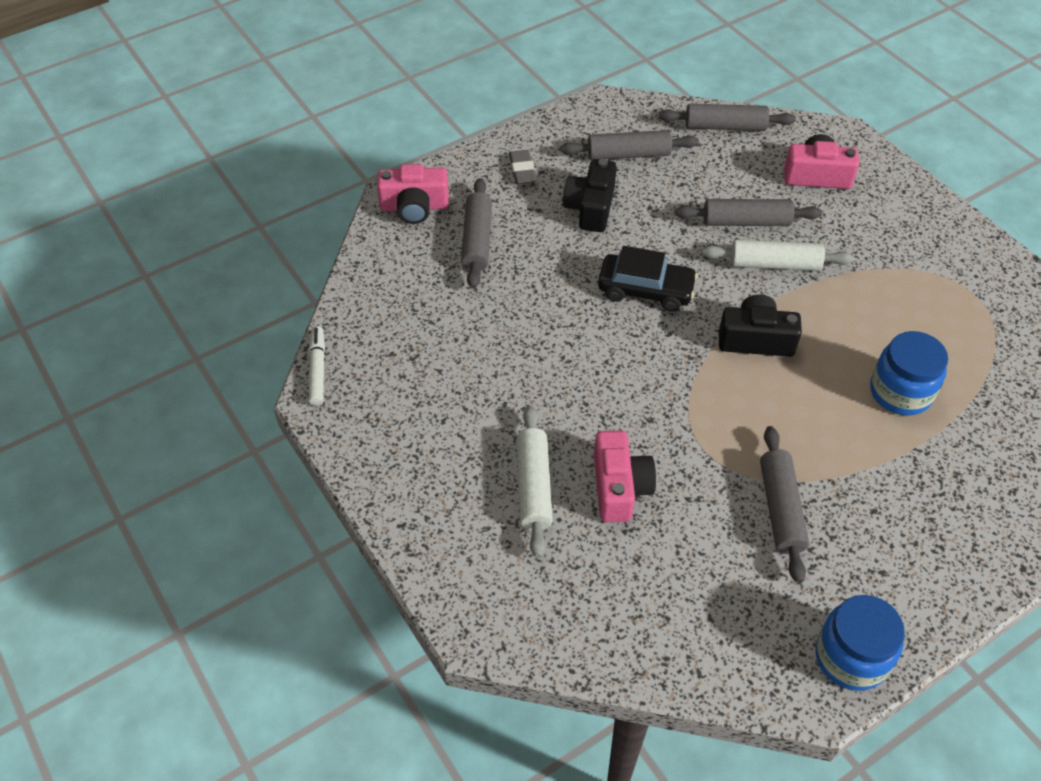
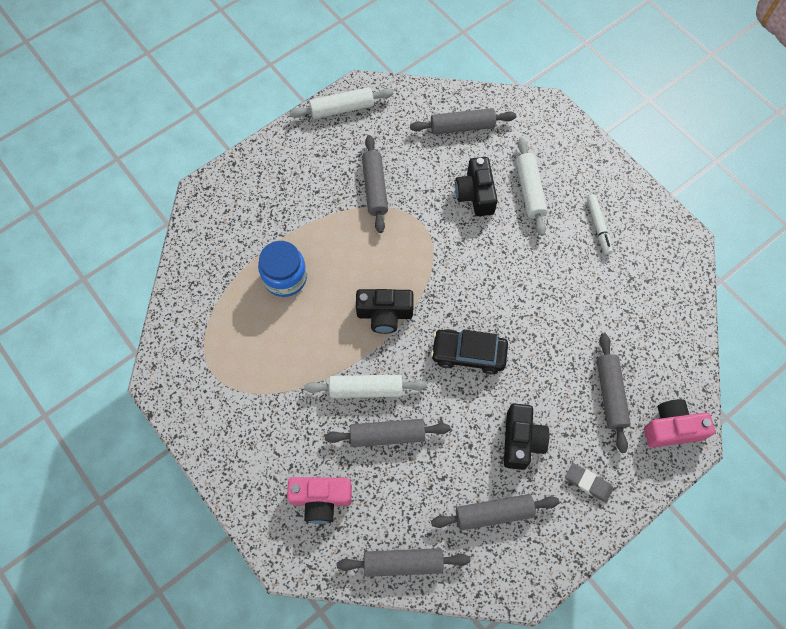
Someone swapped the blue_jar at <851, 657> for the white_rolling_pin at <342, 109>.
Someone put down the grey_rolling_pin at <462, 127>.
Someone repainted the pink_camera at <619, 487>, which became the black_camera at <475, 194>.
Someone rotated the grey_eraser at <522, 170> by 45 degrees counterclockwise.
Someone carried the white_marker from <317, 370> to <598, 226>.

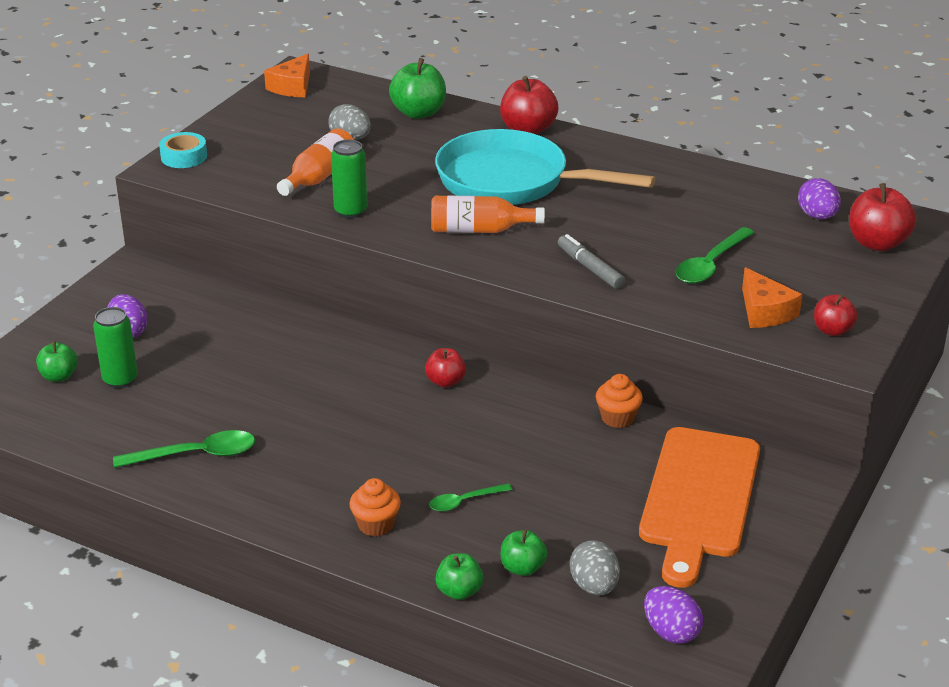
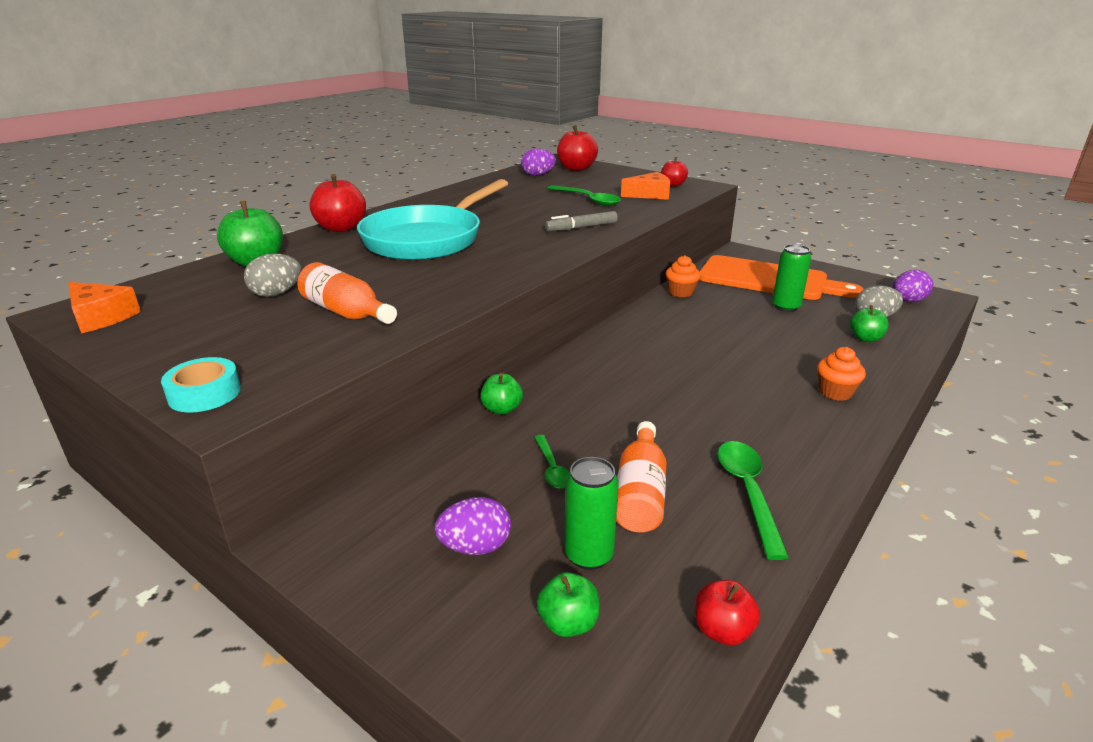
Someone carried the green_apple from <459, 591> to <501, 409>.
Someone carried the green_spoon from <464, 502> to <552, 469>.
Someone carried the orange_bottle from <479, 230> to <640, 493>.
Someone carried the red_apple from <445, 382> to <722, 630>.
Someone carried the green_can from <350, 211> to <785, 307>.

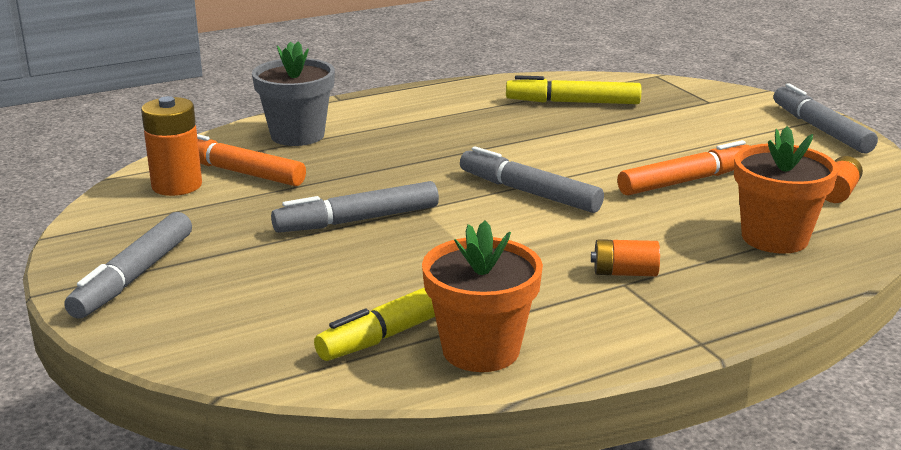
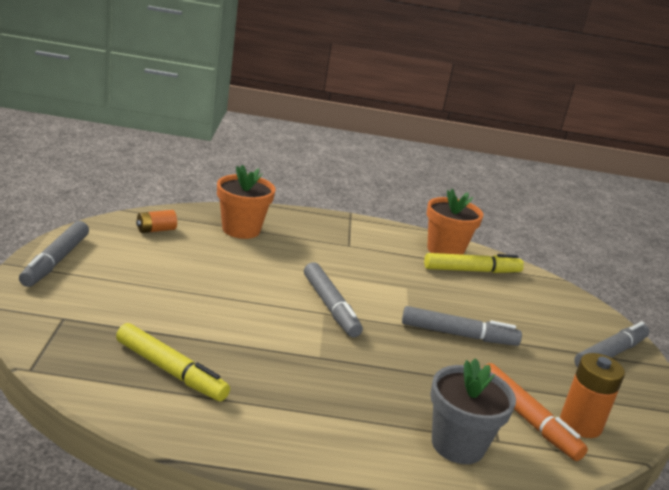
Someone took away the orange_battery at <624, 273>.
Someone took away the orange_marker at <686, 181>.

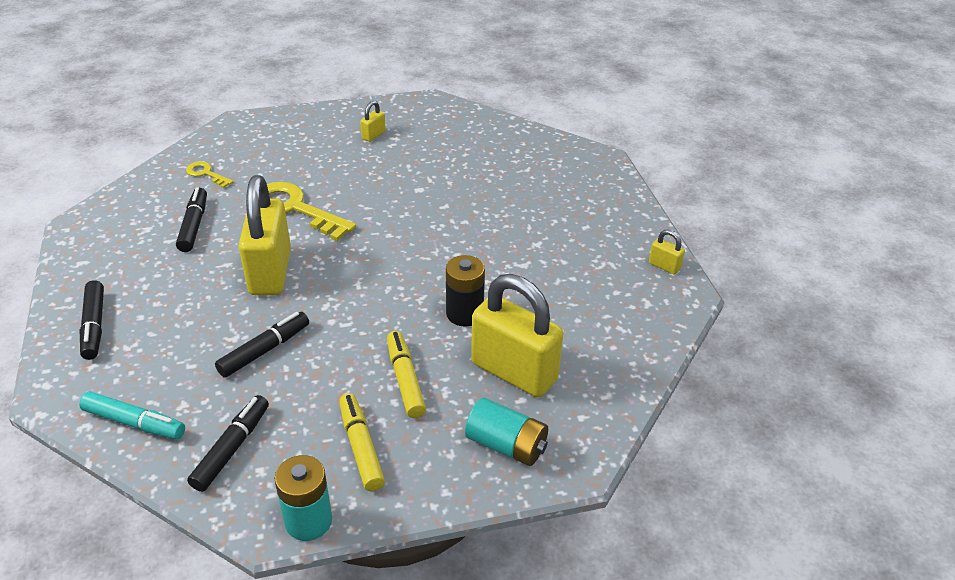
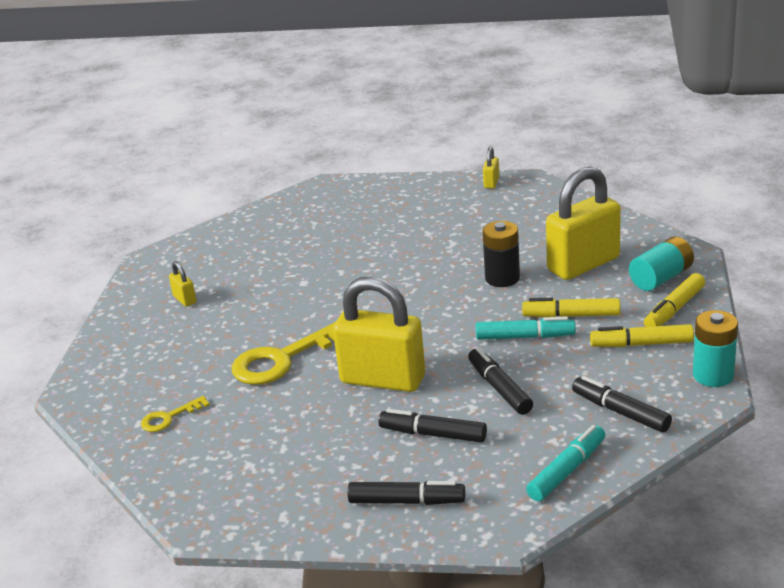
Someone carried the black_marker from <194, 225> to <433, 434>.
Someone put down the turquoise_marker at <525, 337>.
Someone rotated the yellow_padlock at <664, 266> by 45 degrees counterclockwise.
Someone put down the yellow_marker at <674, 309>.

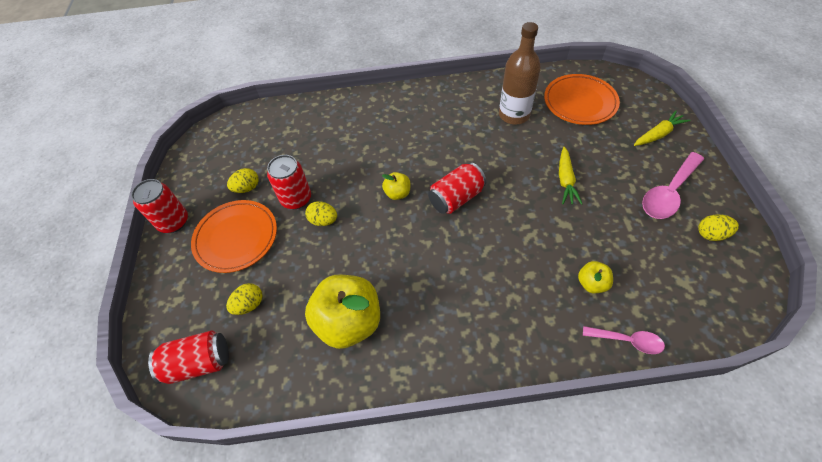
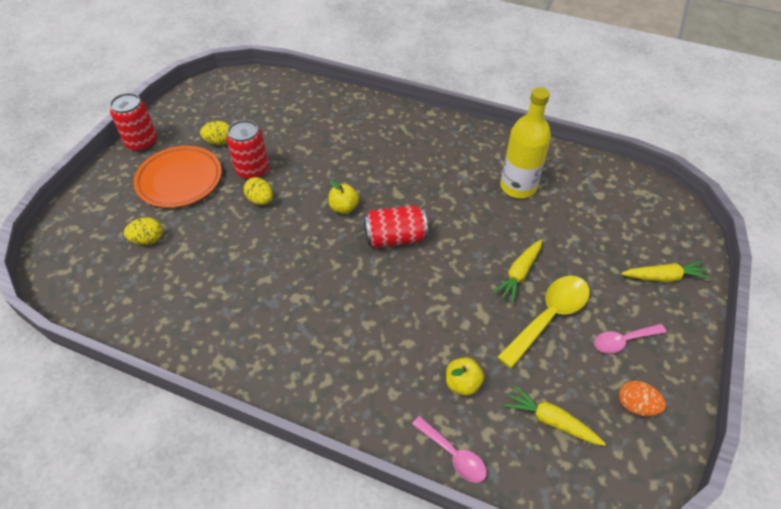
Someone put down the yellow_spoon at <549, 317>.
Someone repainted the brown_bottle at <514, 115>, which became the yellow_bottle at <518, 187>.
Someone put down the yellow_carrot at <550, 420>.
Someone scaled the pink_spoon at <668, 193> by 0.60.
Someone repainted the yellow_egg at <711, 234>, which became the orange_egg at <636, 405>.
Someone took away the red_can at <199, 363>.
Someone took away the yellow_apple at <349, 322>.
Someone took away the orange_plate at <580, 102>.

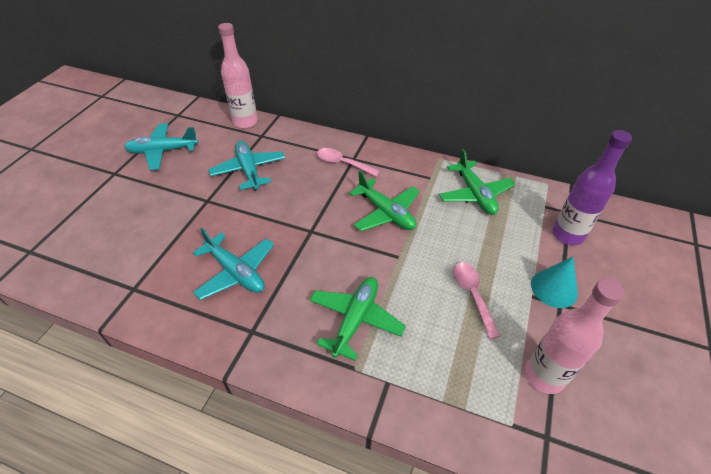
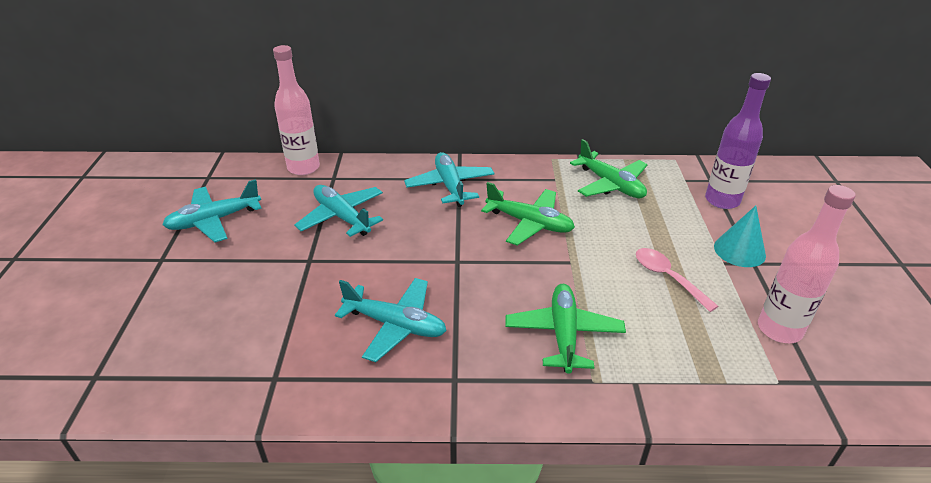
Someone swapped the pink_spoon at <342, 163> for the turquoise_plane at <450, 186>.

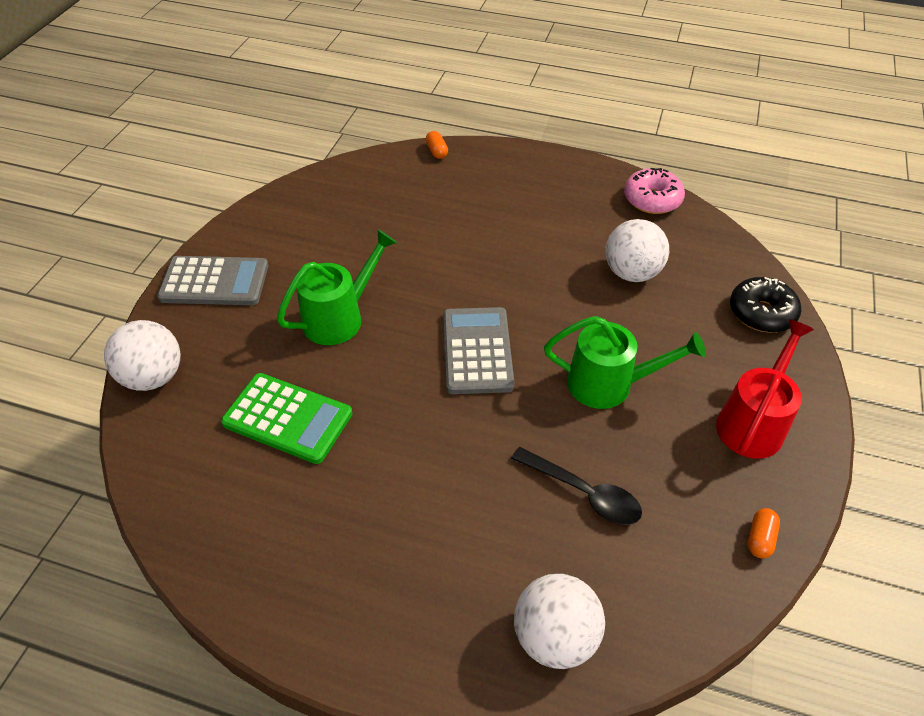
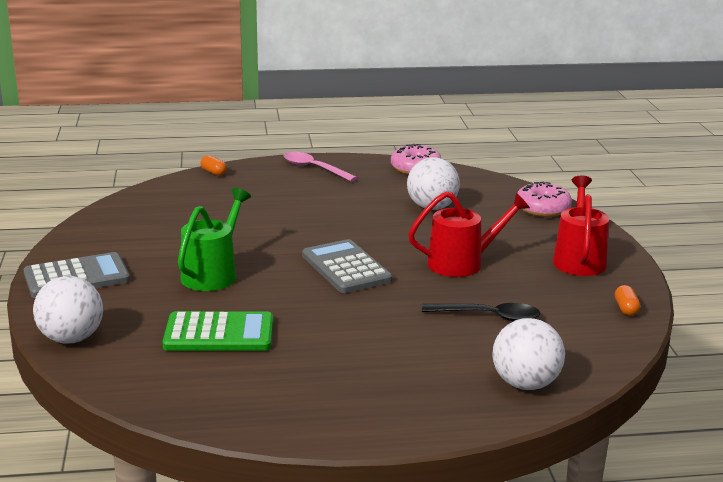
Someone put down the pink_spoon at <314, 168>.
Someone repainted the green_watering_can at <609, 384>, which became the red_watering_can at <463, 263>.
Someone repainted the black_donut at <761, 313>, which became the pink_donut at <542, 209>.

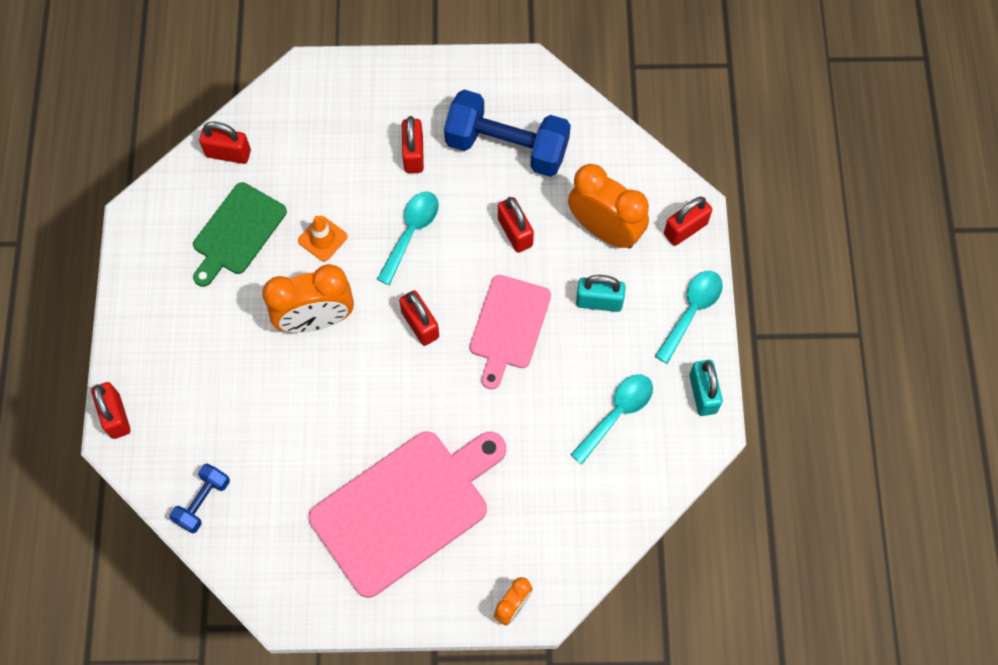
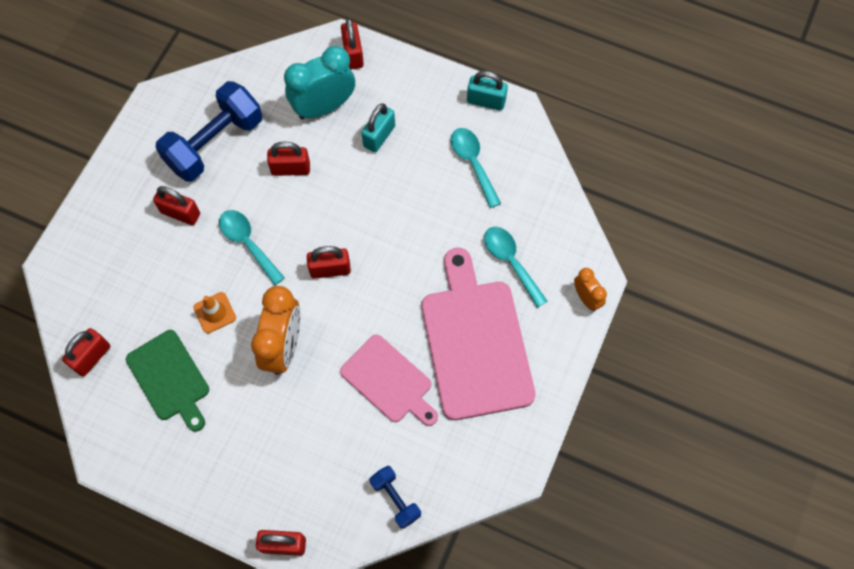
Someone repainted the orange_clock at <605, 230>, which became the turquoise_clock at <324, 107>.
Someone carried the pink_cutting_board from <509, 326> to <389, 381>.
Someone carried the turquoise_spoon from <691, 311> to <511, 262>.

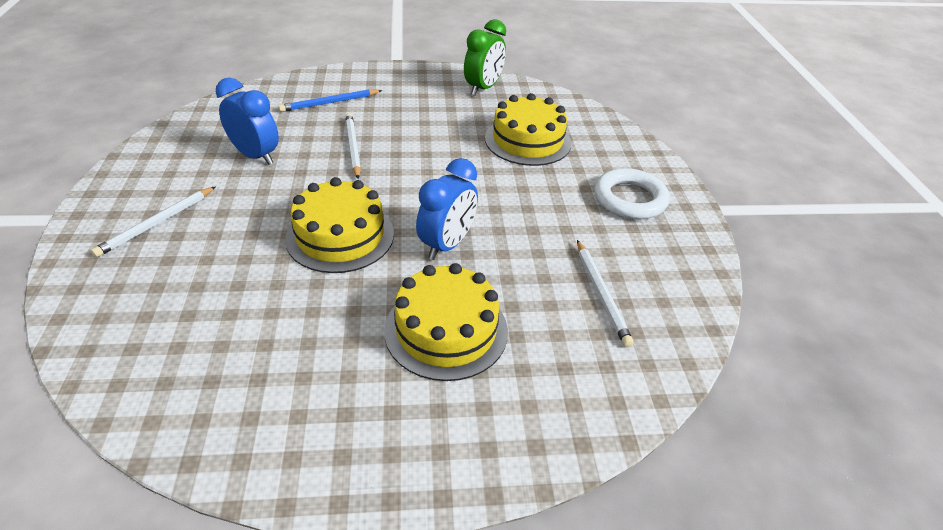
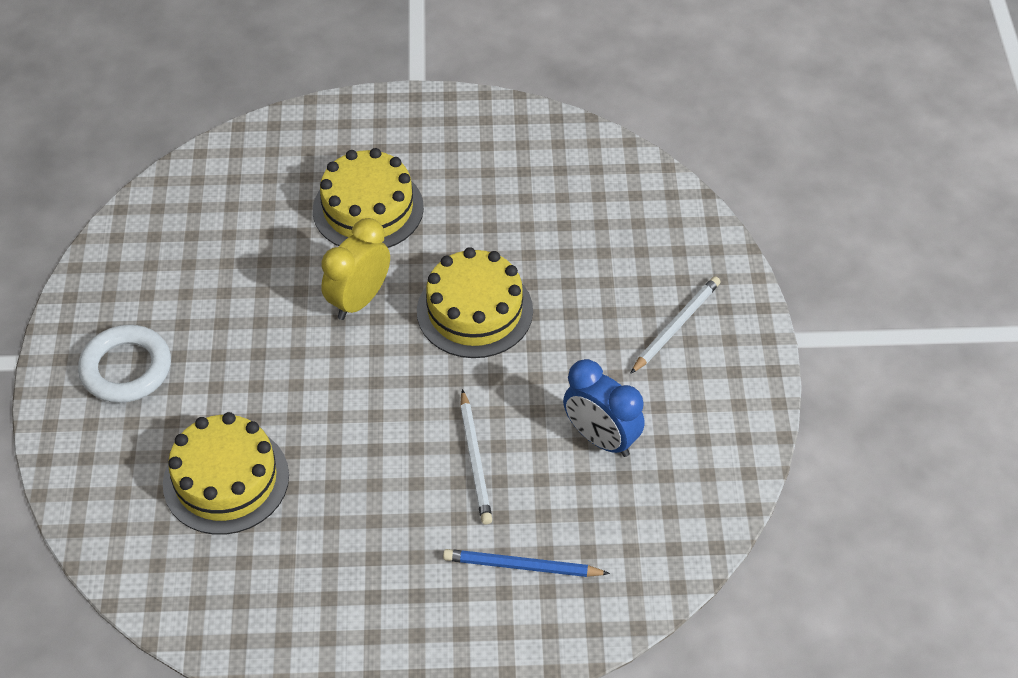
Someone repainted the blue_clock at <447, 245>, which became the yellow_clock at <359, 300>.
Someone rotated the blue_pencil at <330, 103> by 150 degrees counterclockwise.
Someone took away the green_clock at <483, 88>.
Someone took away the white_pencil at <601, 294>.

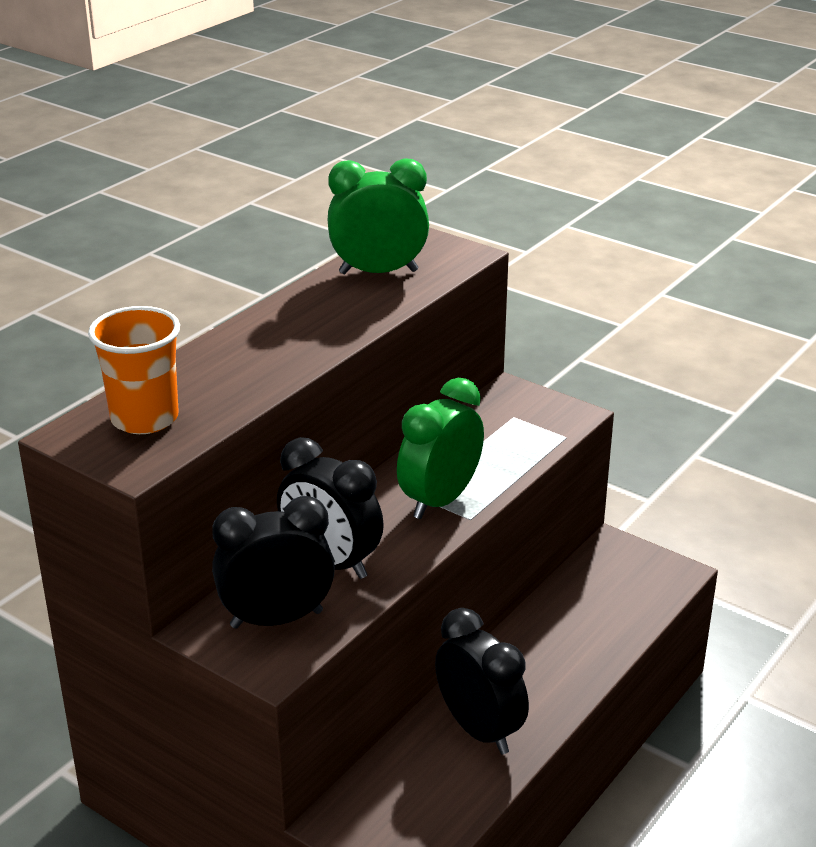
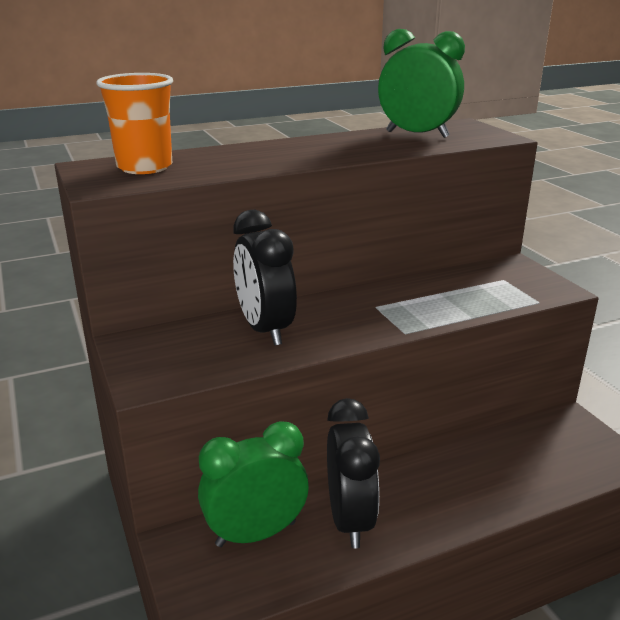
Someone carried the green_clock from <440, 500> to <256, 534>.
Someone took away the black_clock at <276, 619>.

